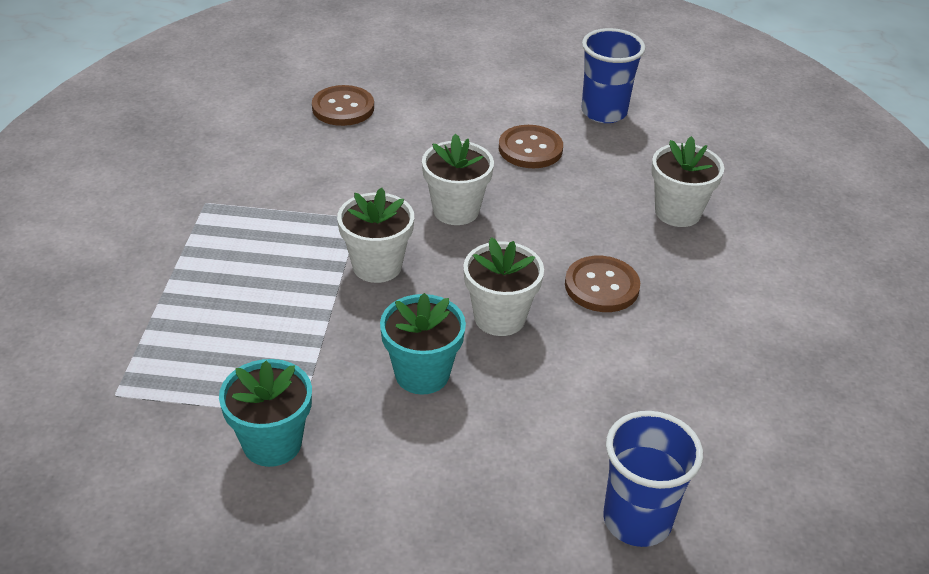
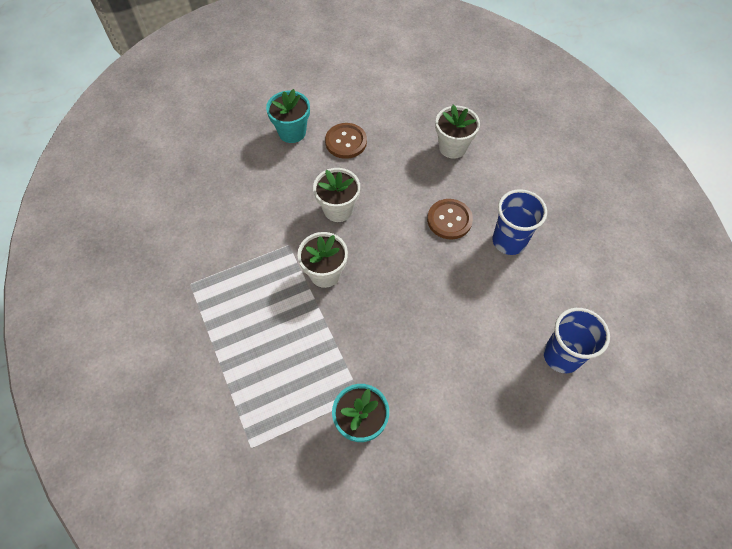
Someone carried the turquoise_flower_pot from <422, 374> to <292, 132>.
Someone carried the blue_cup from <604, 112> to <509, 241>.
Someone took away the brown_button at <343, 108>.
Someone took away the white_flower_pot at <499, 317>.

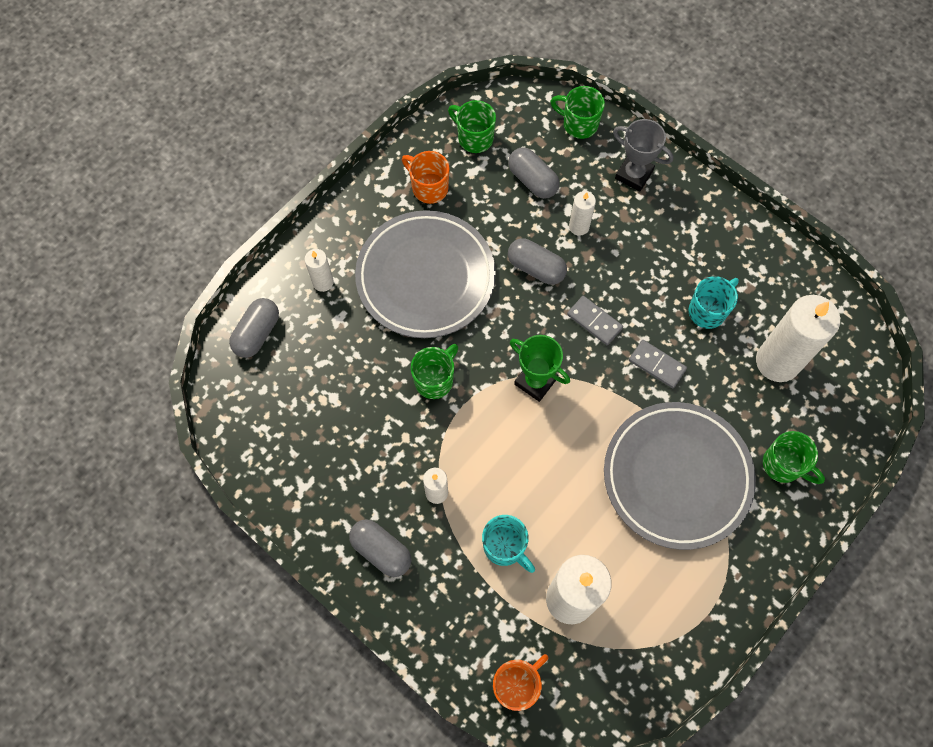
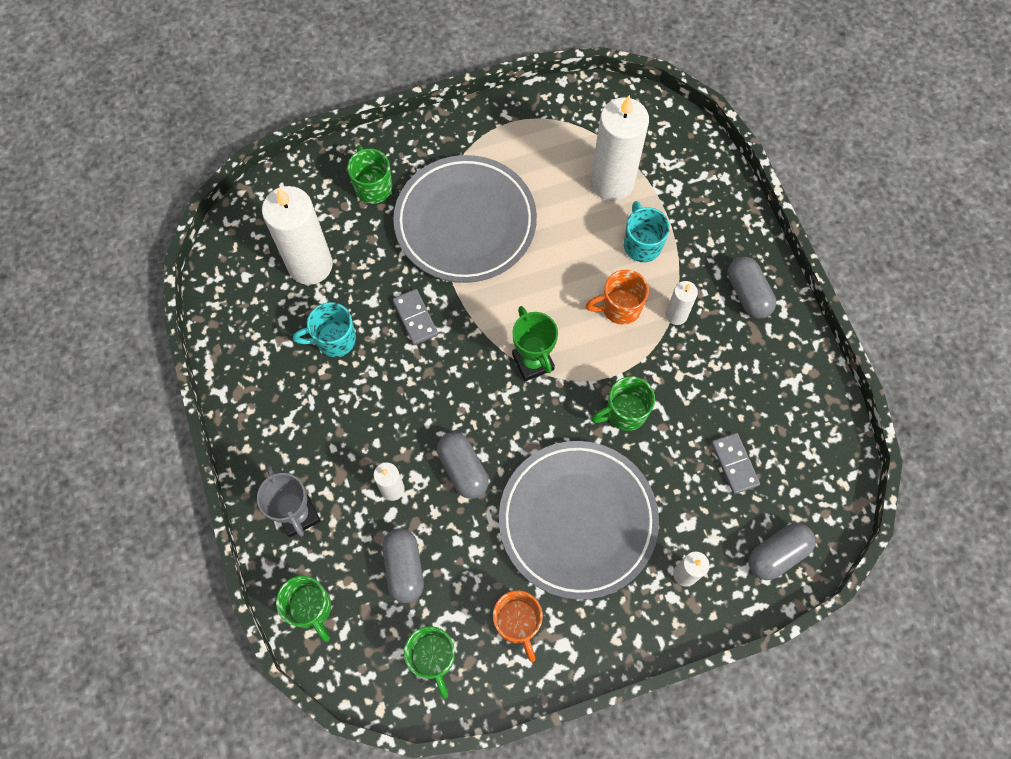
Someone carried the orange_mug from <516, 685> to <619, 308>.
Someone carried the grey_domino from <594, 321> to <734, 464>.

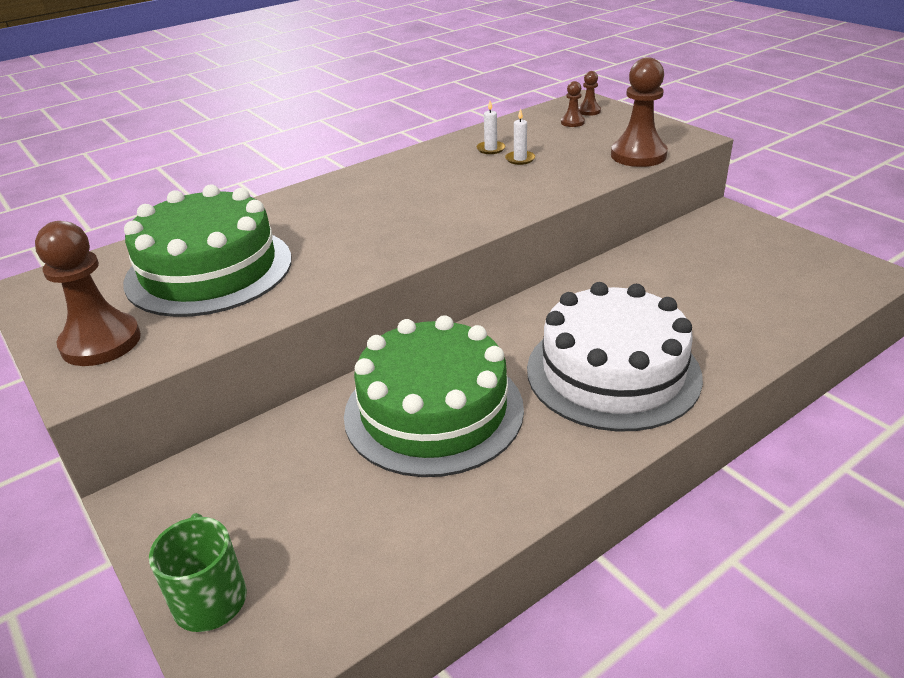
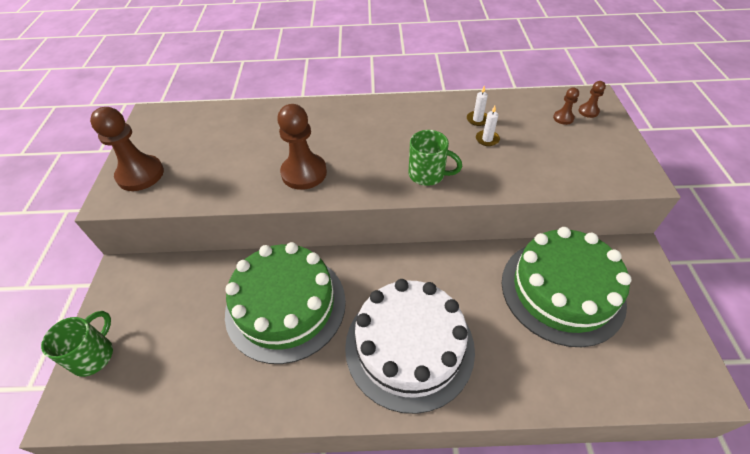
Someone carried the brown_pawn from <638, 155> to <304, 173>.
Someone put down the green_mug at <428, 174>.
Someone carried the green_cake from <209, 270> to <562, 290>.

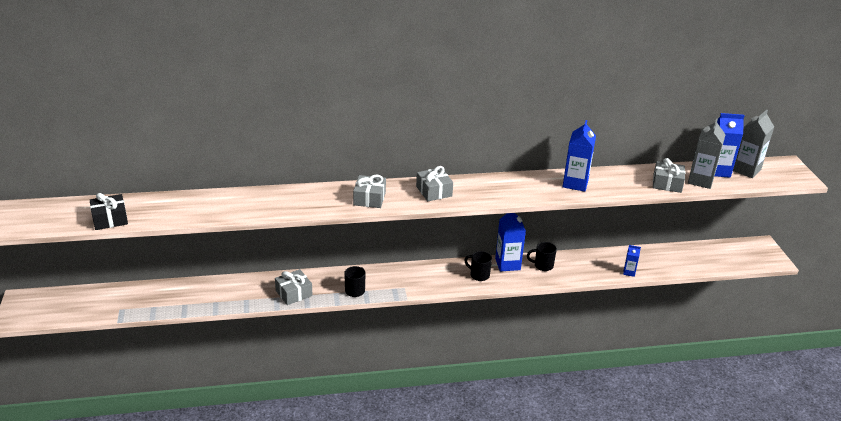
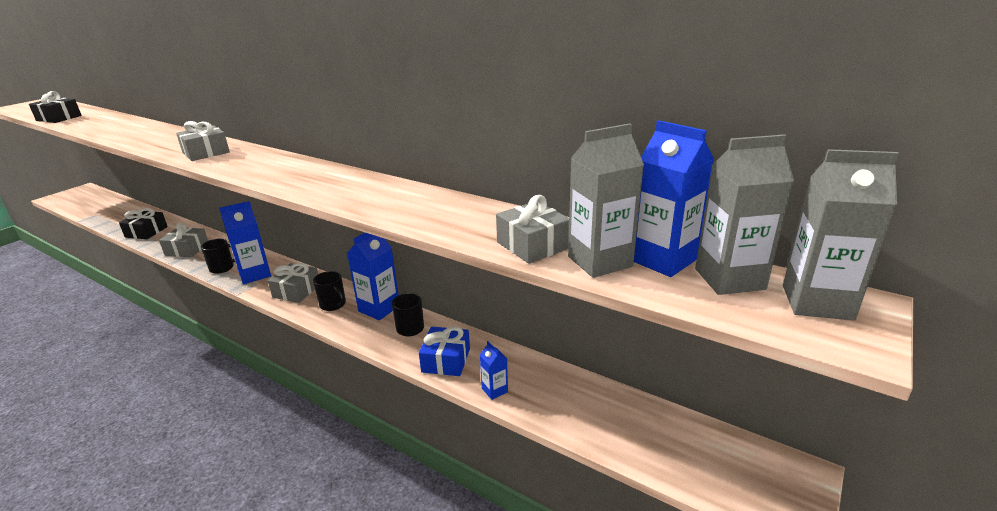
Someone put down the black_gift at <146, 232>.
Someone carried the blue_carton from <575, 183> to <255, 274>.
Someone carried the grey_gift from <434, 191> to <296, 291>.
Someone rotated the black_mug at <479, 275> by 150 degrees clockwise.
Someone put down the blue_gift at <446, 360>.
Someone put down the grey_carton at <817, 302>.

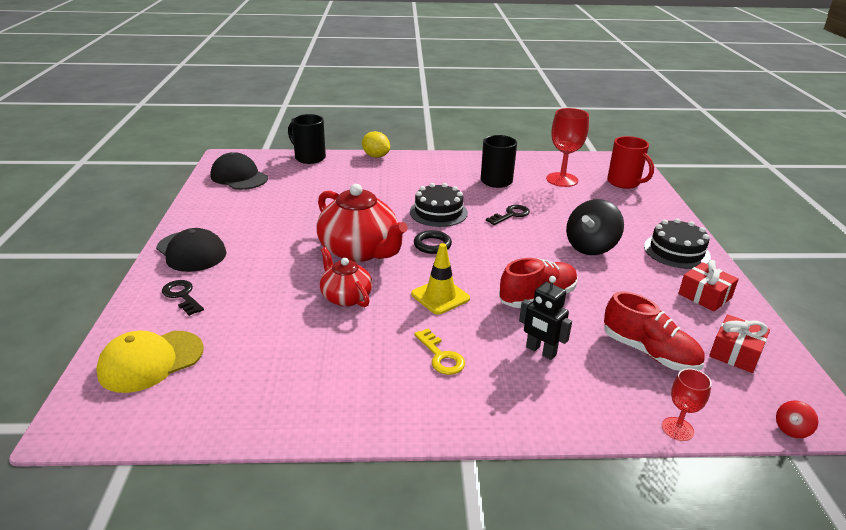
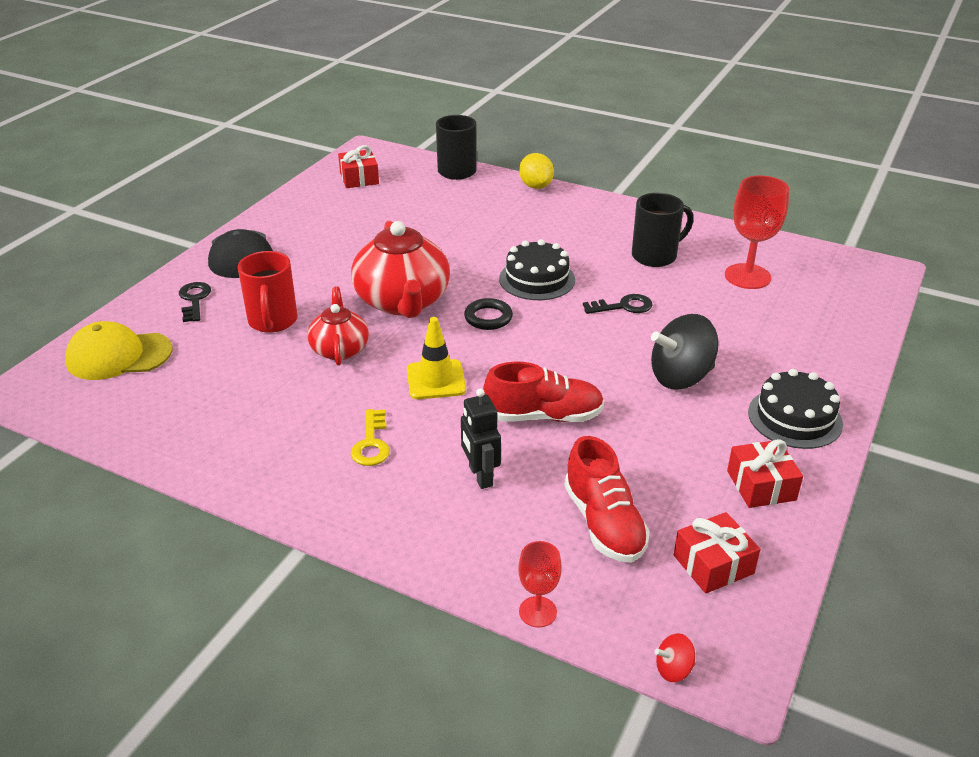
Someone carried the red_mug from <624, 183> to <273, 321>.
Someone swapped the black_cap at <239, 177> for the red_gift at <359, 178>.

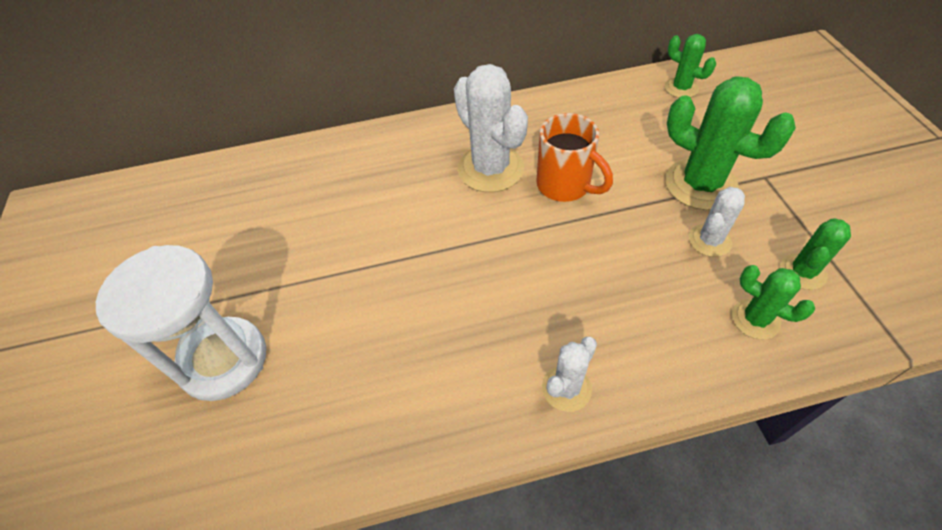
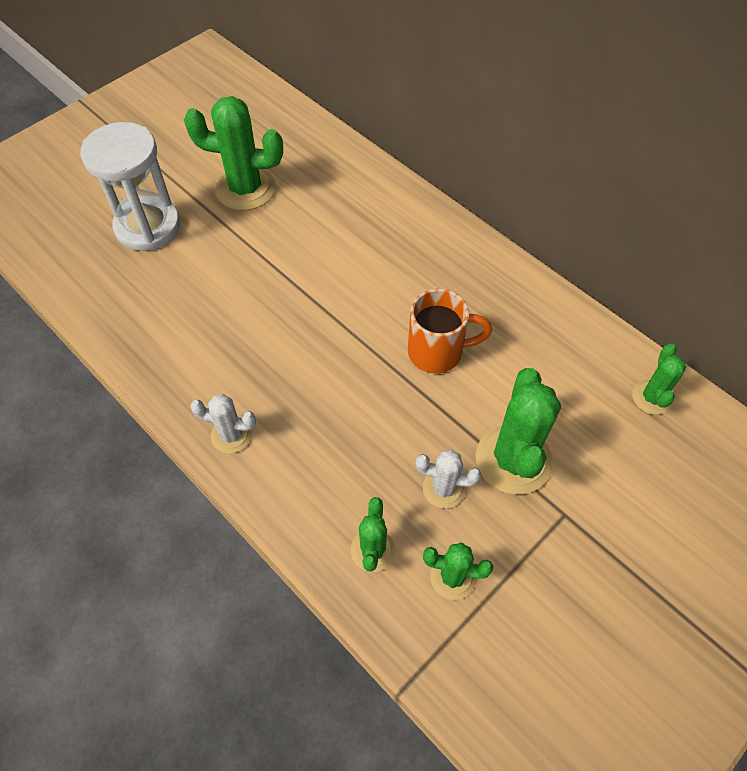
Someone put down the green_cactus at <245, 189>.
Someone rotated the orange_mug at <565, 185> by 105 degrees counterclockwise.
Someone took away the white_cactus at <490, 169>.

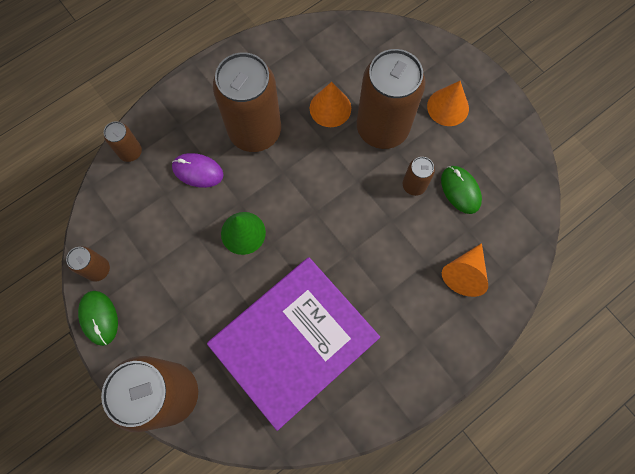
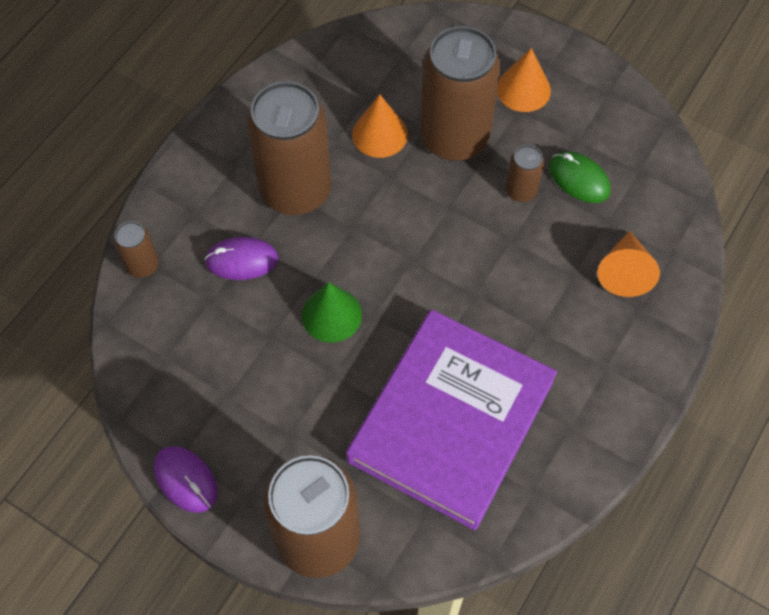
Someone repainted the green_mouse at <99, 318>, which became the purple_mouse at <185, 480>.
Someone took away the brown_can at <98, 269>.

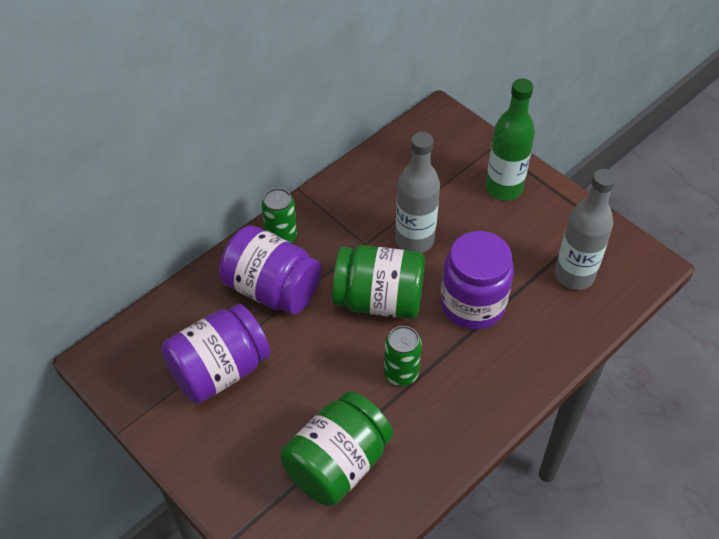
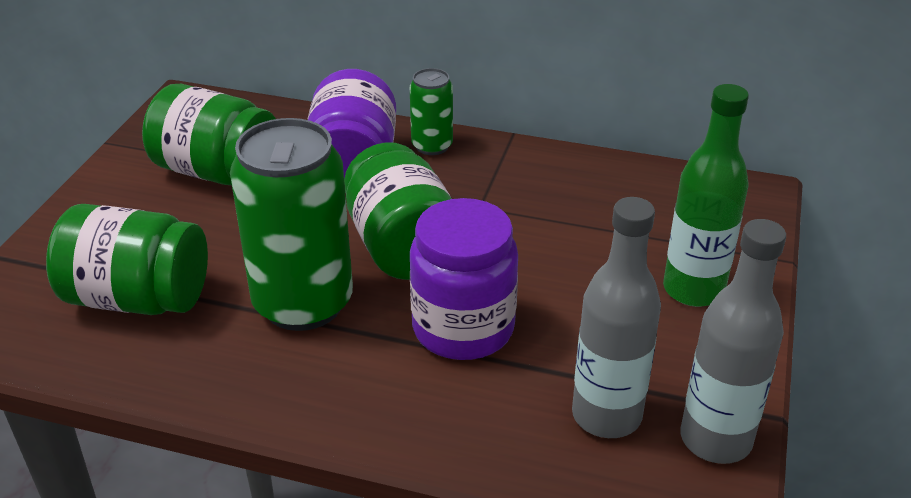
Someone repainted the purple_jar at <219, 370>, which became the green_jar at <217, 172>.
Someone scaled the green_can at <401, 373> by 2.01.
Someone carried the grey_bottle from <414, 240> to <715, 439>.

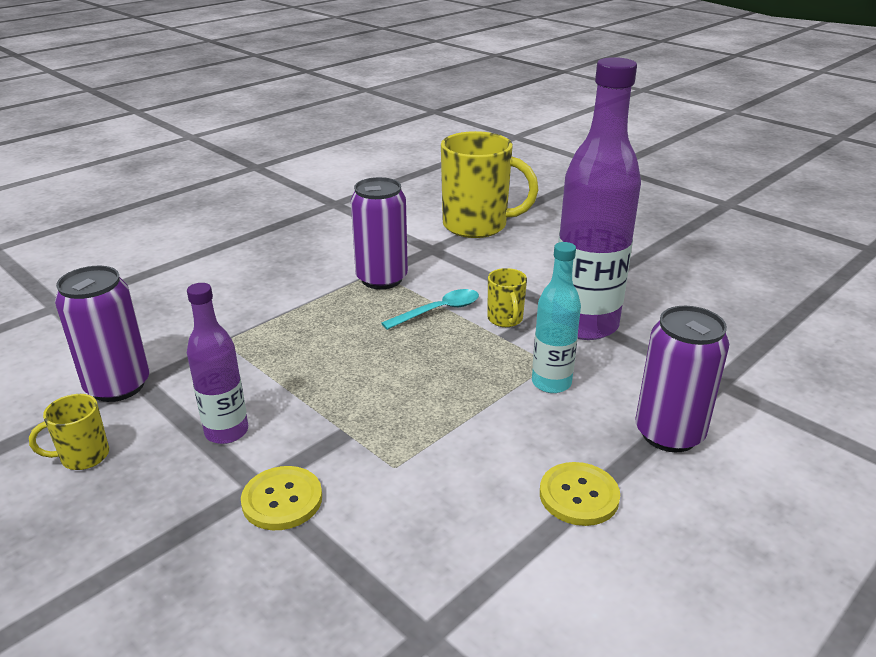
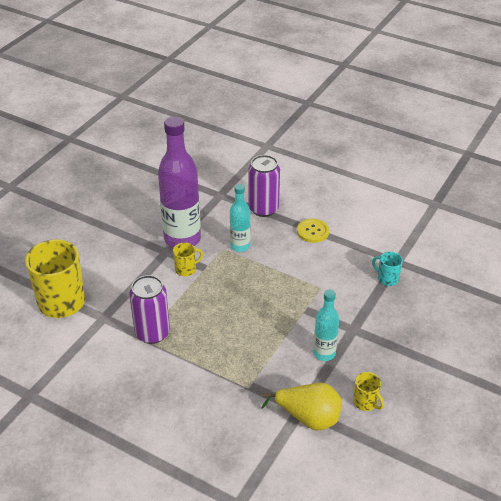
Someone swapped the purple_can at <118, 386> for the yellow_pear at <308, 418>.
Someone repainted the purple_bottle at <226, 432>, which became the turquoise_bottle at <324, 353>.
Someone put down the turquoise_mug at <387, 278>.
Someone took away the yellow_button at <282, 500>.
Someone took away the turquoise_spoon at <438, 311>.

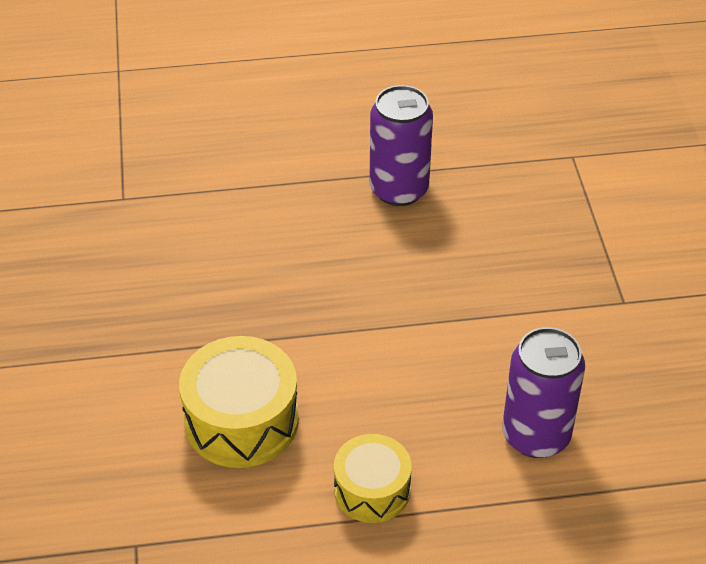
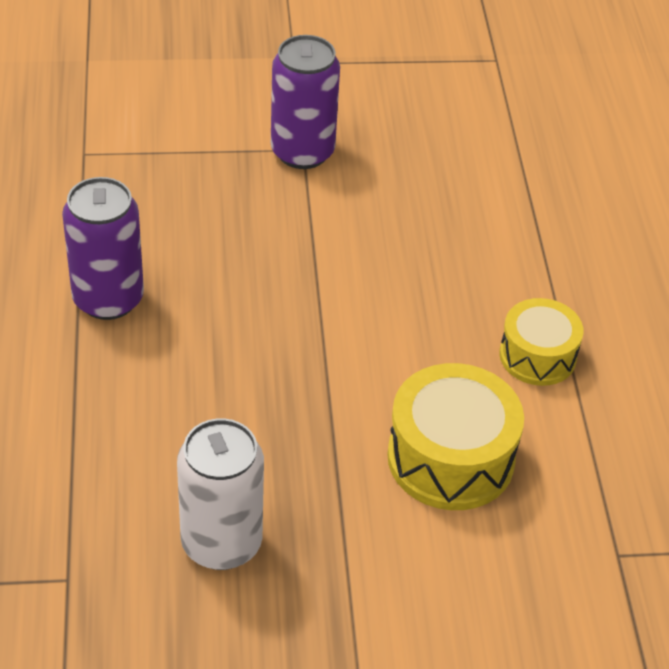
Someone put down the white_can at <221, 543>.
Someone carried the purple_can from <536, 435> to <302, 152>.

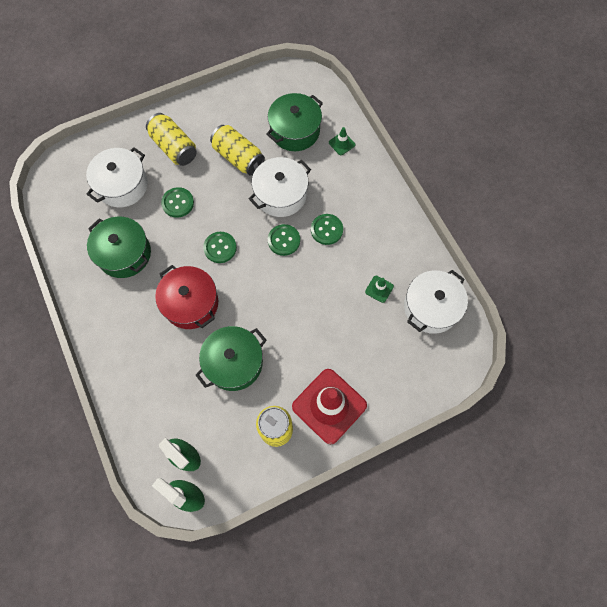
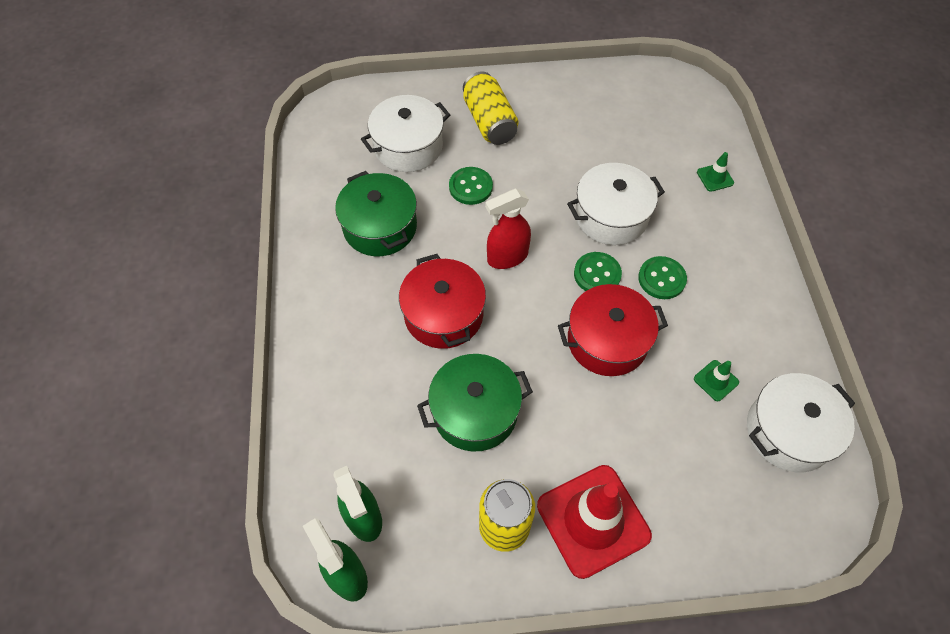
Someone swapped the green_button at <220, 248> for the red_spray_bottle at <507, 257>.
Someone put down the red_pot at <607, 341>.
Someone took away the yellow_can at <238, 157>.
Someone took away the green_pot at <295, 131>.

